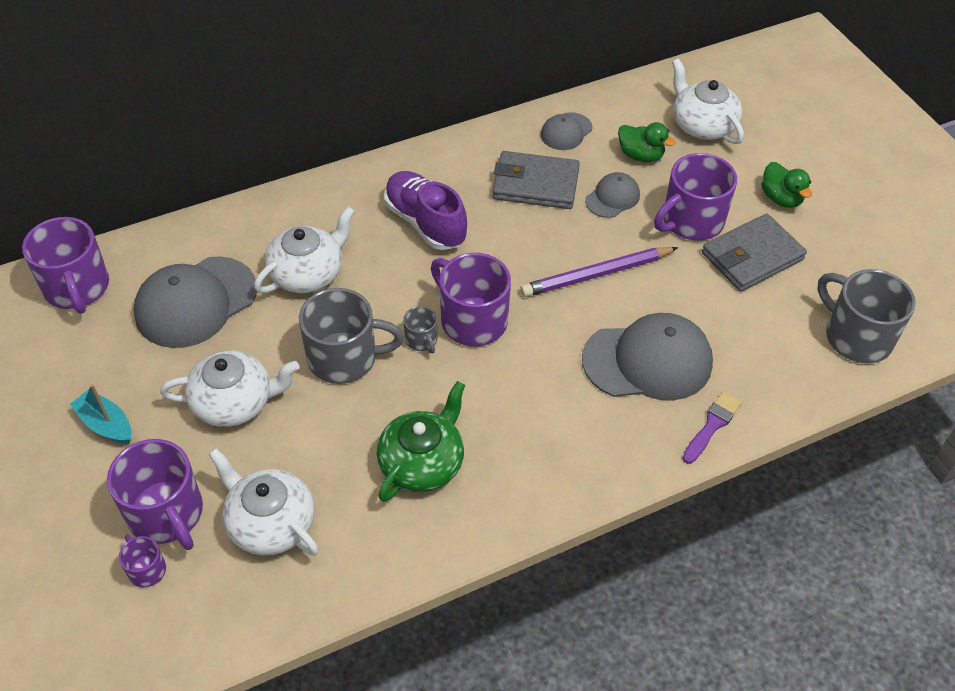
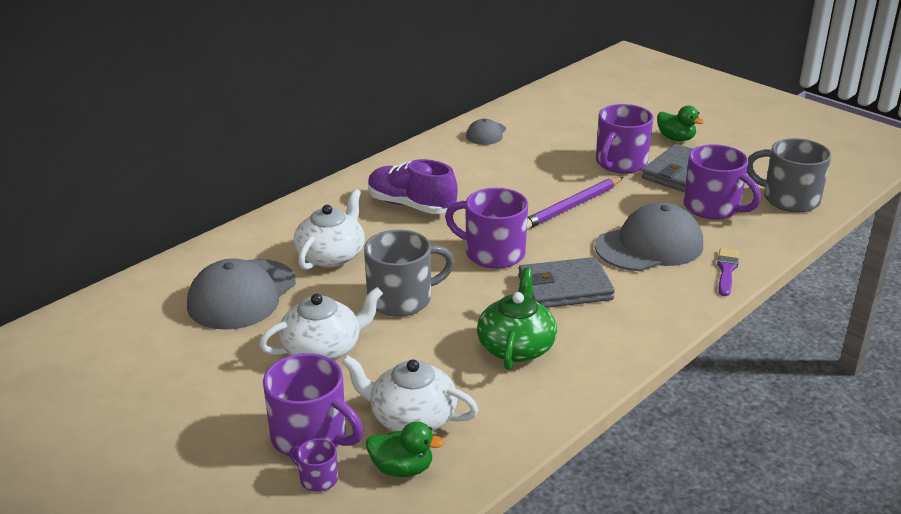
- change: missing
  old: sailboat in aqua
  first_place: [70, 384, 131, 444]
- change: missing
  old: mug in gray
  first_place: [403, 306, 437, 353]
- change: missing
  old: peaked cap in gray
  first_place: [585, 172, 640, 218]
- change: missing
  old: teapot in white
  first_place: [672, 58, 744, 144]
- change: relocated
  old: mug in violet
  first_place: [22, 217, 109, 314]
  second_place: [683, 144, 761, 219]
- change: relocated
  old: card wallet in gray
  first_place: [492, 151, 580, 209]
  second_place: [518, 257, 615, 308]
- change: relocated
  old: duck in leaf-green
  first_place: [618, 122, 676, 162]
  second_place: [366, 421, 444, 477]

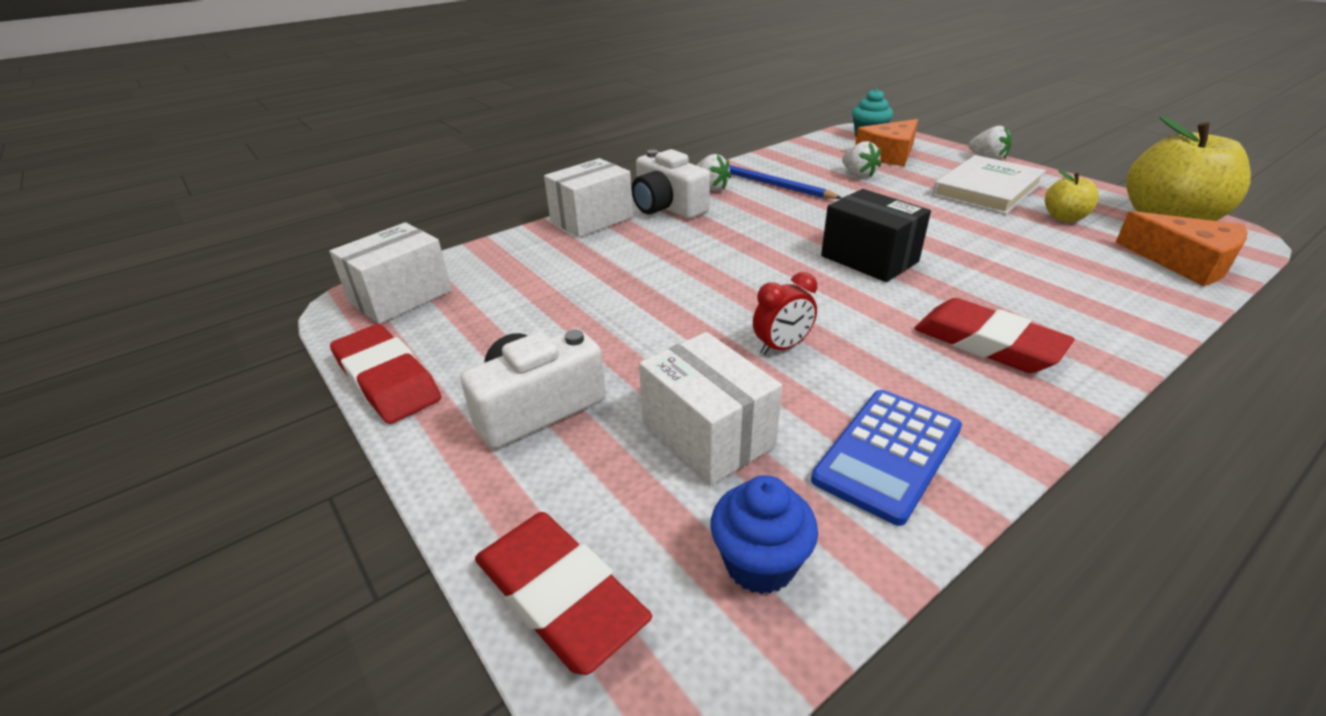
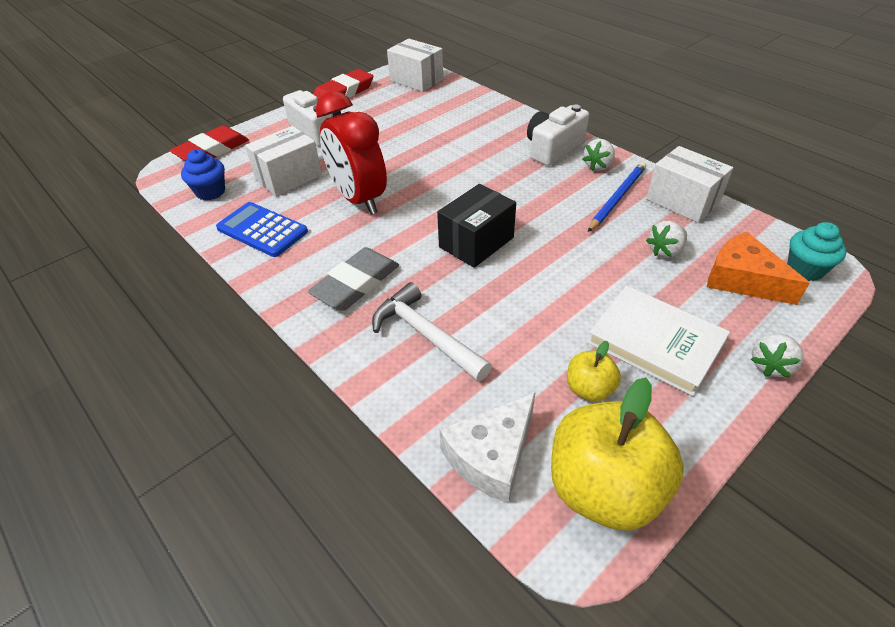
- change: appeared
  new: claw hammer in white
  second_place: [372, 282, 492, 381]
- change: relocated
  old: package in white
  first_place: [544, 158, 633, 237]
  second_place: [646, 146, 733, 223]
- change: colour
  old: gum eraser in crimson
  new: gum eraser in gray
  first_place: [914, 298, 1074, 373]
  second_place: [308, 247, 399, 311]
- change: colour
  old: piece of cheese in orange-coloured
  new: piece of cheese in white
  first_place: [1115, 211, 1248, 286]
  second_place: [439, 392, 536, 504]
- change: size
  old: bedside clock in crimson
  first_place: [753, 272, 817, 355]
  second_place: [316, 91, 387, 215]
  factor: 2.15

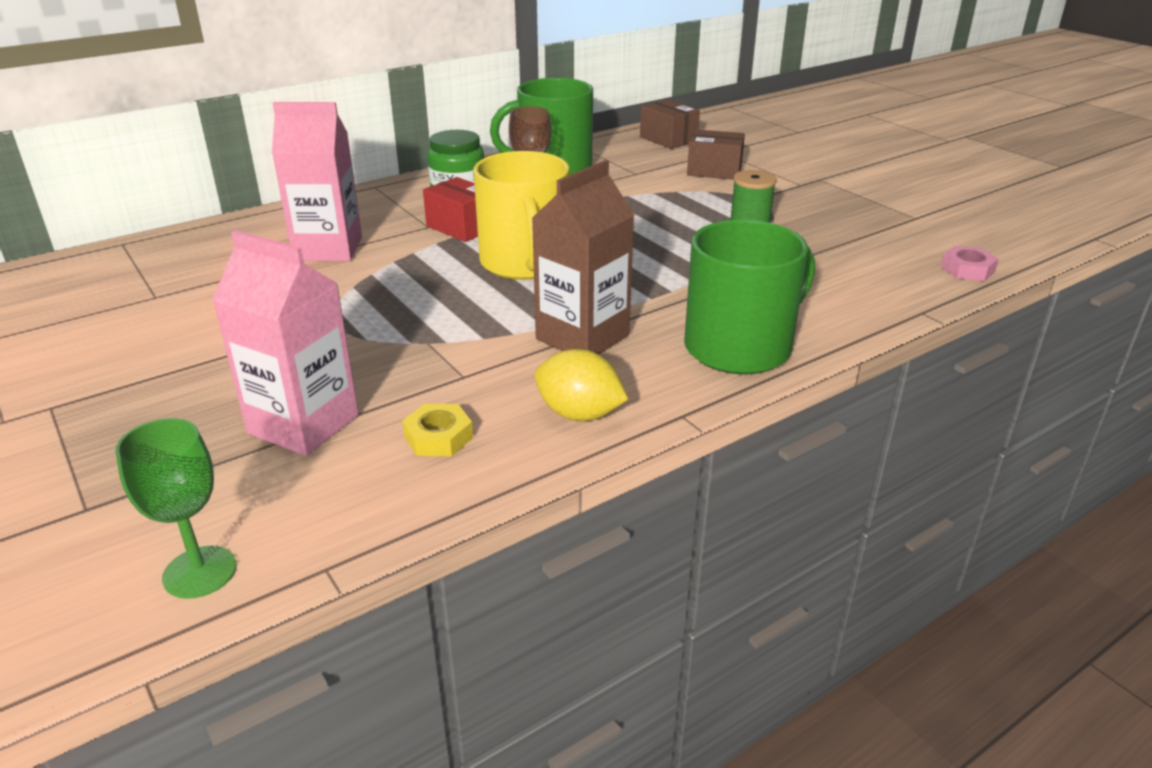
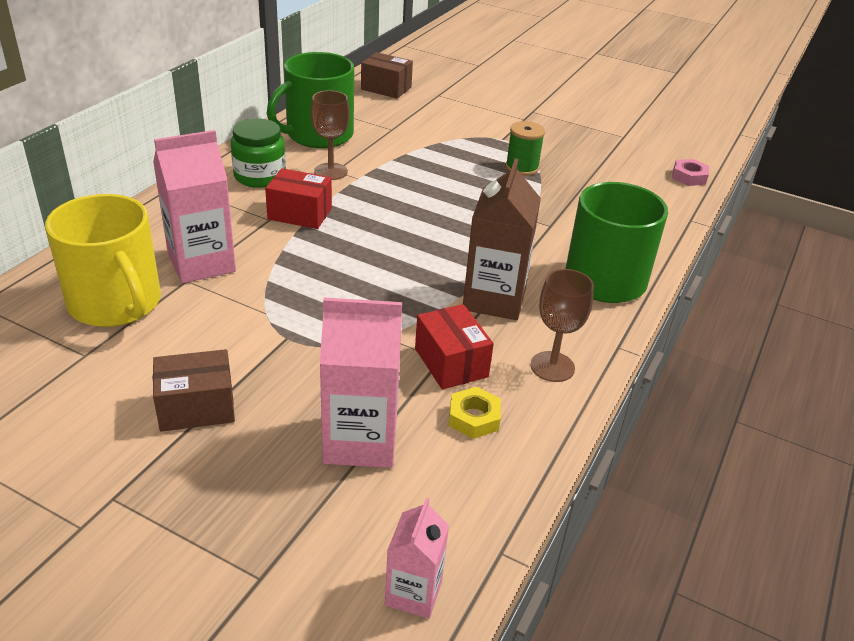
- change: appeared
  new: package in crimson
  second_place: [415, 304, 494, 390]
- change: relocated
  old: mug in bright yellow
  first_place: [473, 151, 570, 280]
  second_place: [45, 194, 161, 327]
- change: relocated
  old: package in dark brown
  first_place: [687, 129, 745, 180]
  second_place: [153, 349, 235, 432]
- change: exchanged
  old: chalice in leaf-green
  new: juice carton in rosy
  first_place: [115, 418, 236, 599]
  second_place: [385, 498, 449, 619]
- change: exchanged
  old: lemon in bright yellow
  new: chalice in dark brown
  first_place: [535, 349, 628, 421]
  second_place: [531, 269, 594, 382]

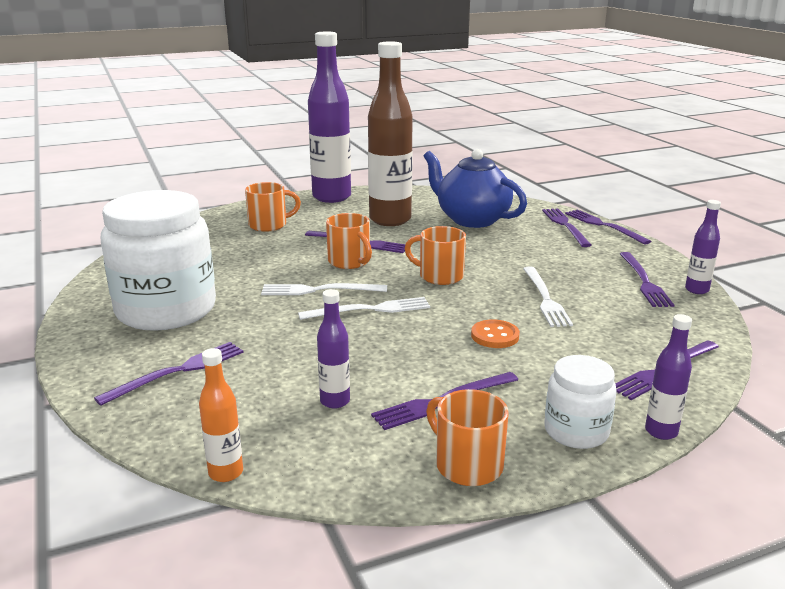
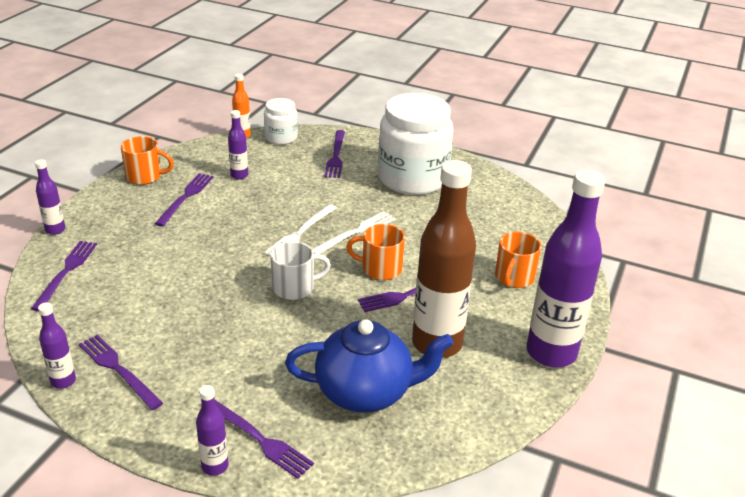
- change: missing
  old: shirt button in orange-coloured
  first_place: [471, 319, 520, 348]
- change: missing
  old: dinner fork in white
  first_place: [523, 267, 573, 327]
- change: relocated
  old: jar in white
  first_place: [544, 355, 617, 449]
  second_place: [264, 98, 298, 145]
- change: exchanged
  old: dinner fork in violet
  new: flask in violet
  first_place: [565, 209, 651, 244]
  second_place: [196, 385, 229, 476]
- change: colour
  old: mug in orange-coloured
  new: mug in white
  first_place: [404, 226, 466, 285]
  second_place: [270, 241, 331, 300]

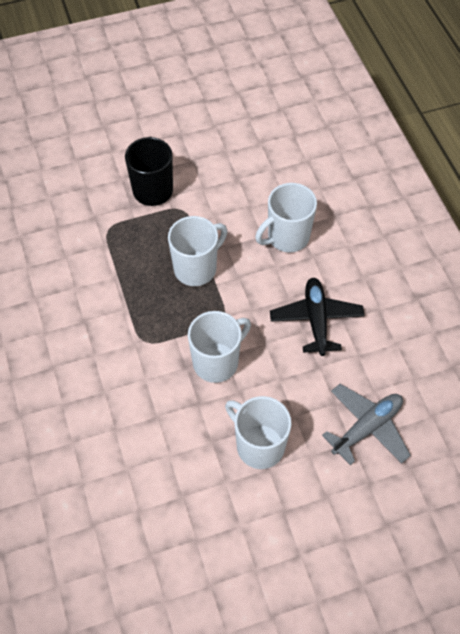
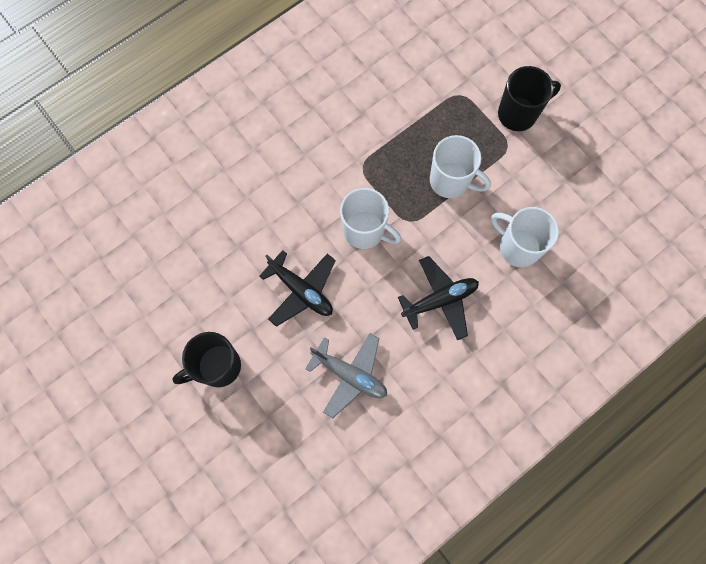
- change: appeared
  new: mug in ebony
  second_place: [172, 332, 241, 387]
- change: exchanged
  old: mug in white
  new: aeroplane in ebony
  first_place: [225, 396, 291, 469]
  second_place: [259, 250, 336, 327]

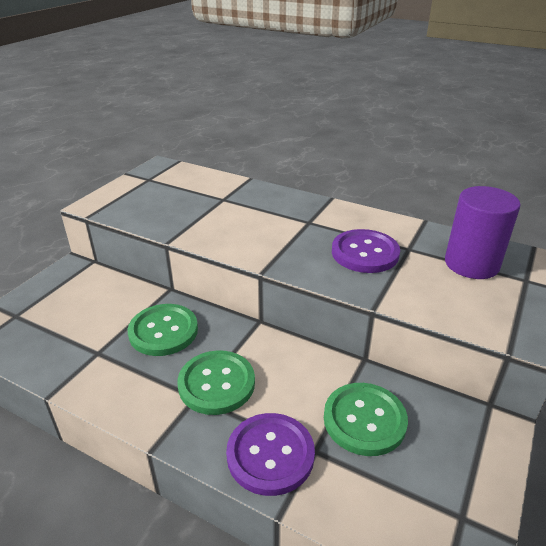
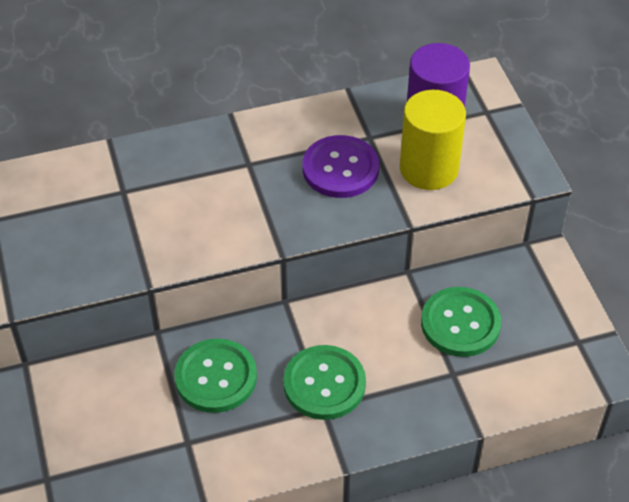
- change: missing
  old: shirt button in violet
  first_place: [226, 413, 315, 496]
- change: appeared
  new: cylinder shape in bright yellow
  second_place: [400, 90, 466, 190]

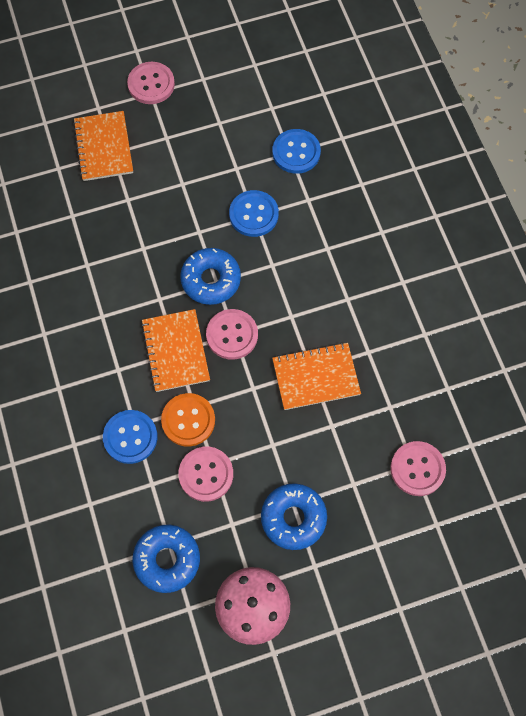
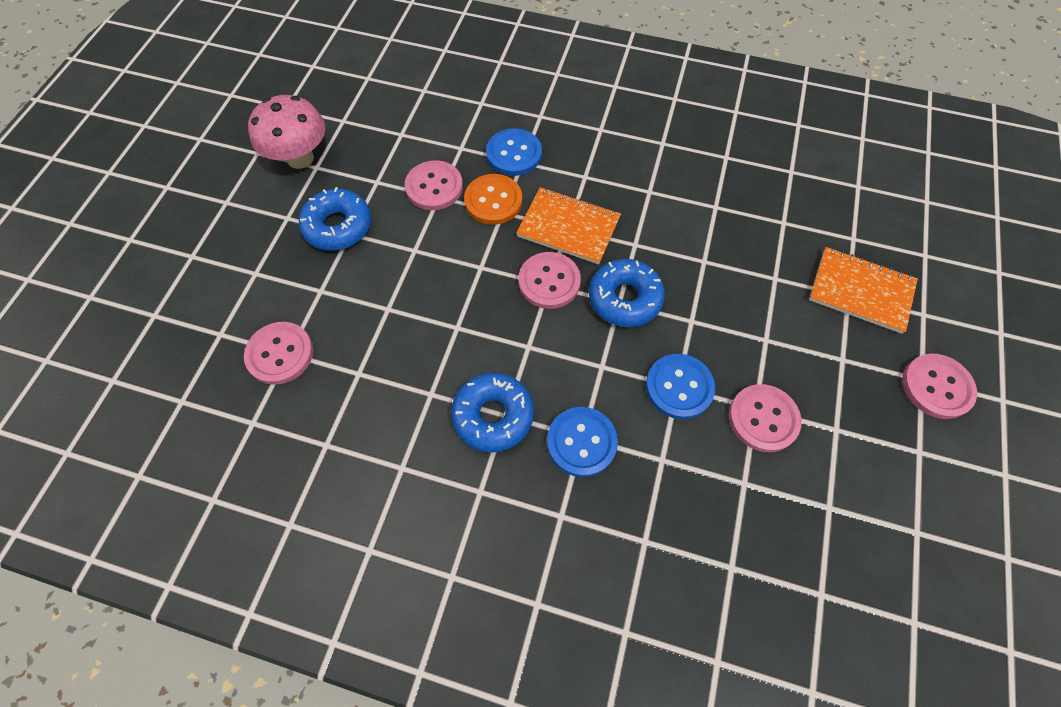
- change: missing
  old: notepad in orange-coloured
  first_place: [272, 342, 361, 410]
- change: appeared
  new: shirt button in rosy
  second_place: [729, 384, 802, 452]
- change: relocated
  old: donut in royal blue
  first_place: [133, 525, 200, 593]
  second_place: [451, 373, 534, 453]
- change: relocated
  old: shirt button in royal blue
  first_place: [272, 129, 321, 174]
  second_place: [547, 407, 618, 477]

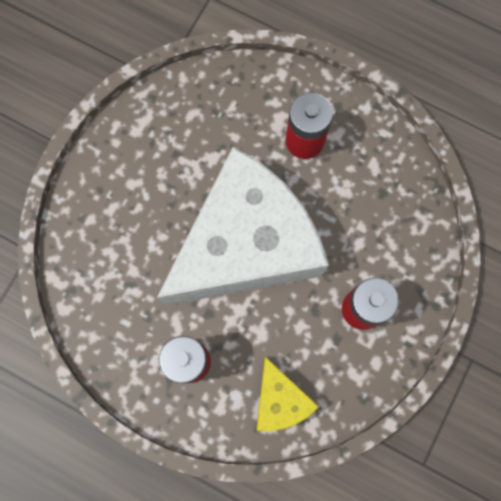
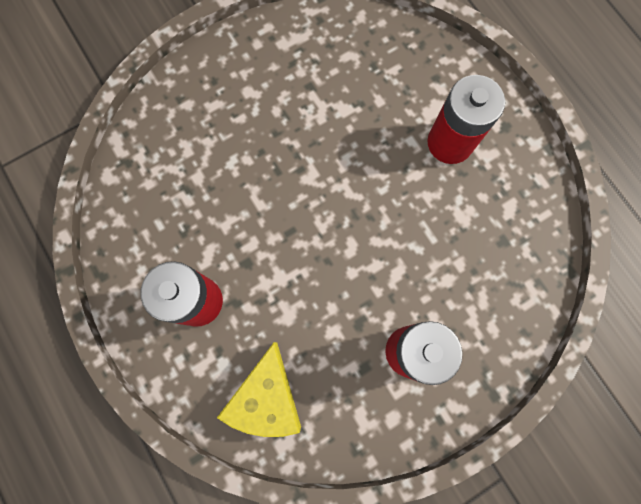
- change: missing
  old: piece of cheese in white
  first_place: [157, 147, 329, 306]

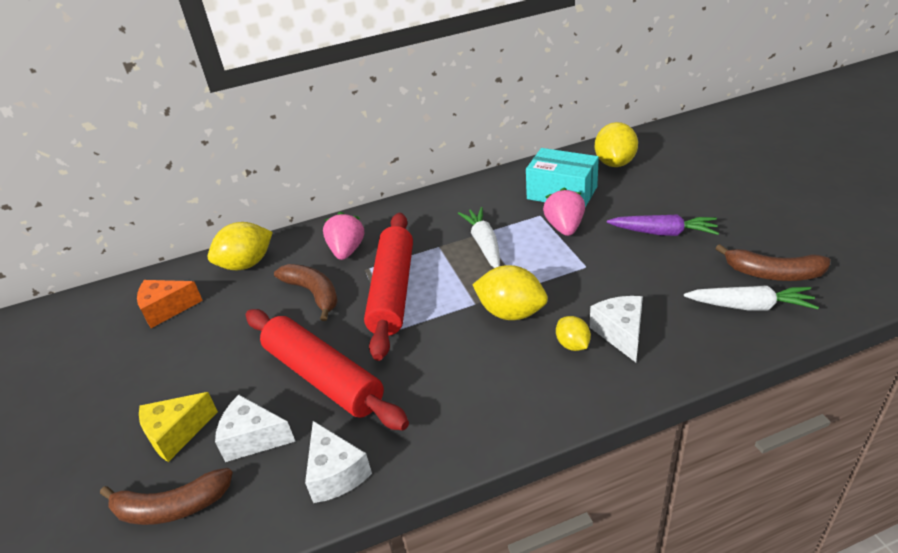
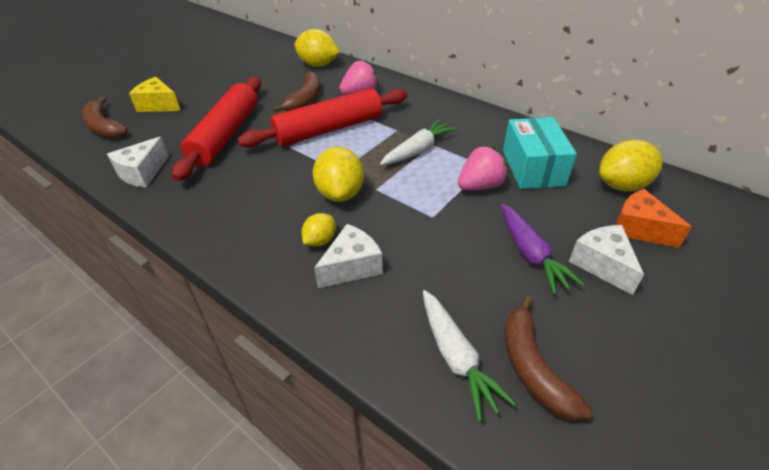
- change: relocated
  old: piece of cheese in orange-coloured
  first_place: [137, 280, 203, 328]
  second_place: [615, 189, 692, 248]
- change: relocated
  old: piece of cheese in white
  first_place: [215, 395, 296, 462]
  second_place: [569, 225, 644, 295]

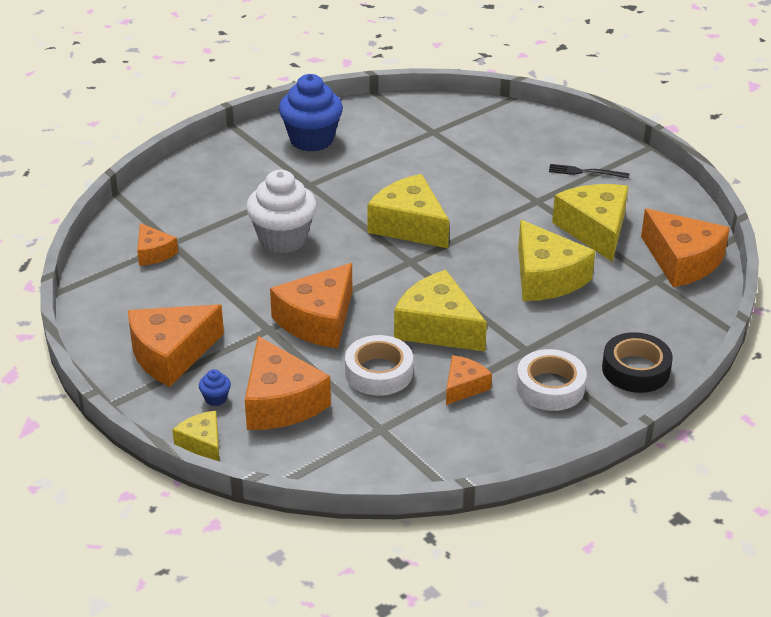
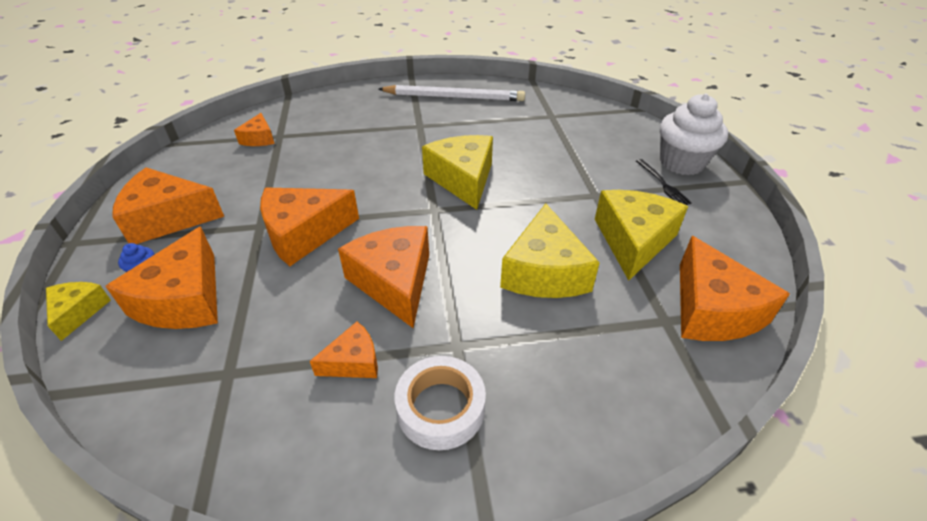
- change: missing
  old: sticky tape in white
  first_place: [345, 335, 413, 396]
- change: missing
  old: sticky tape in ebony
  first_place: [602, 332, 673, 393]
- change: relocated
  old: muffin in white
  first_place: [246, 170, 317, 253]
  second_place: [660, 93, 728, 175]
- change: exchanged
  old: muffin in royal blue
  new: pencil in white
  first_place: [279, 74, 343, 152]
  second_place: [379, 85, 525, 101]
- change: colour
  old: piece of cheese in bright yellow
  new: piece of cheese in orange-coloured
  first_place: [394, 270, 487, 351]
  second_place: [338, 226, 429, 328]
- change: spun
  old: dinner fork in ebony
  first_place: [549, 164, 629, 178]
  second_place: [636, 159, 692, 205]
  degrees: -150

